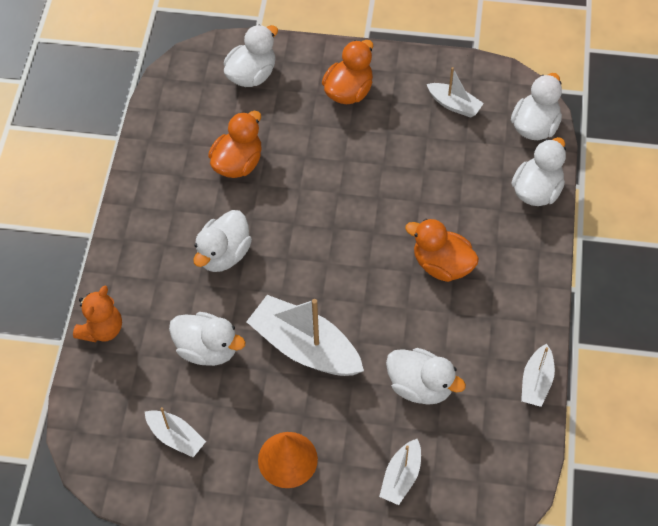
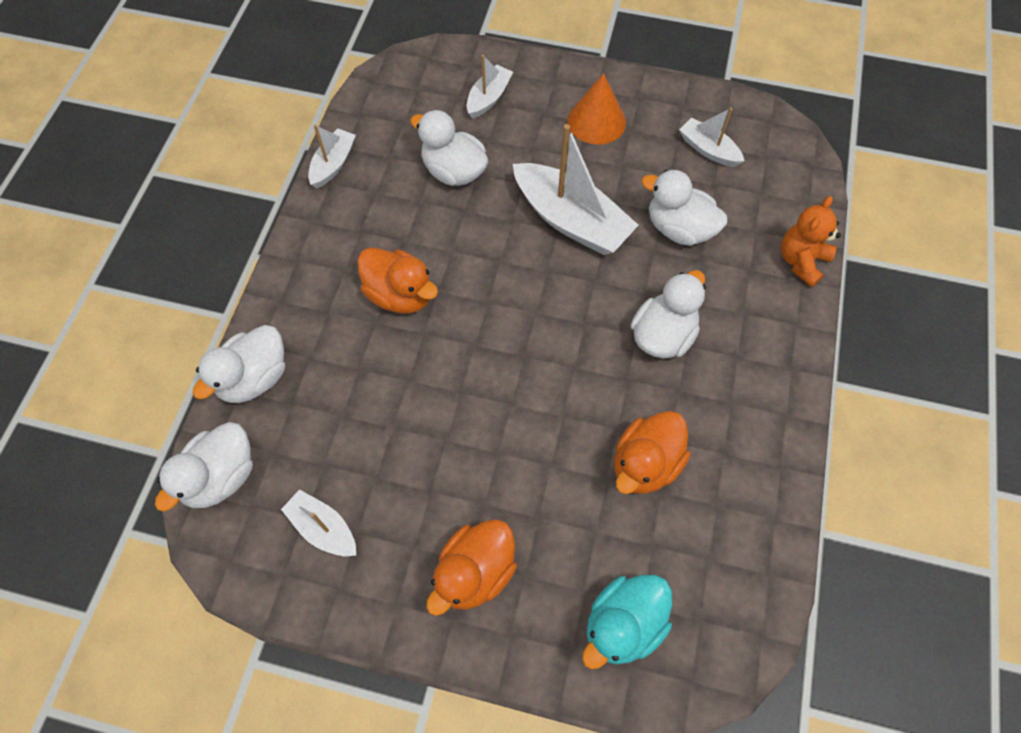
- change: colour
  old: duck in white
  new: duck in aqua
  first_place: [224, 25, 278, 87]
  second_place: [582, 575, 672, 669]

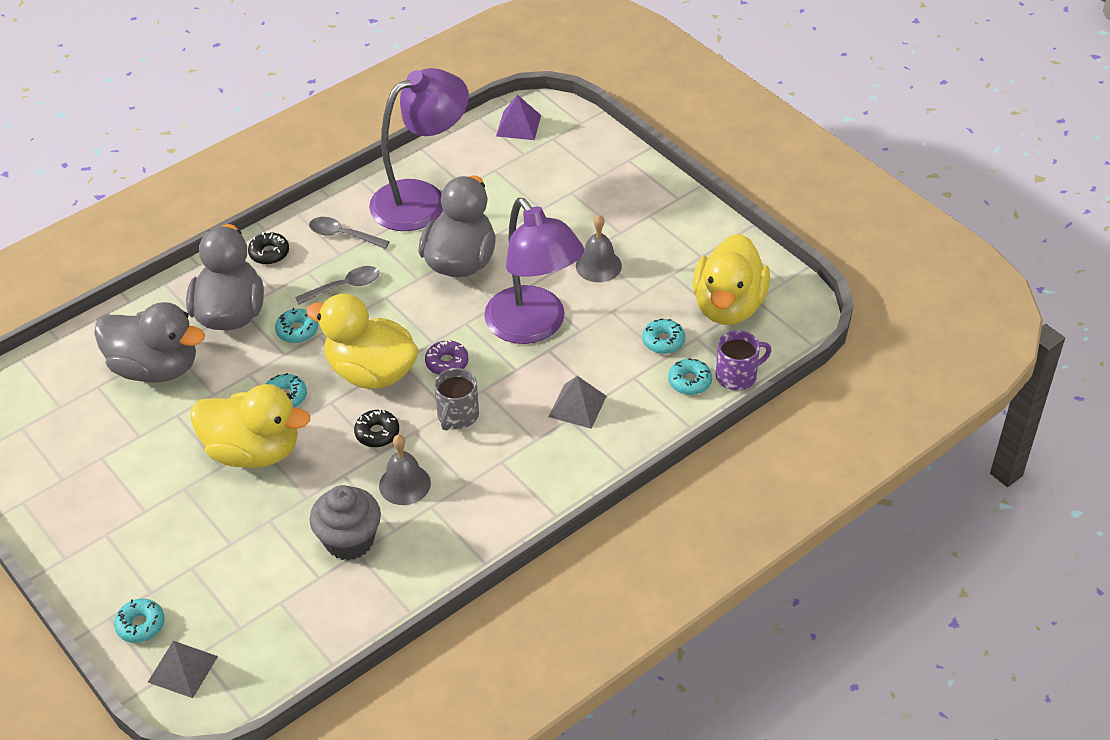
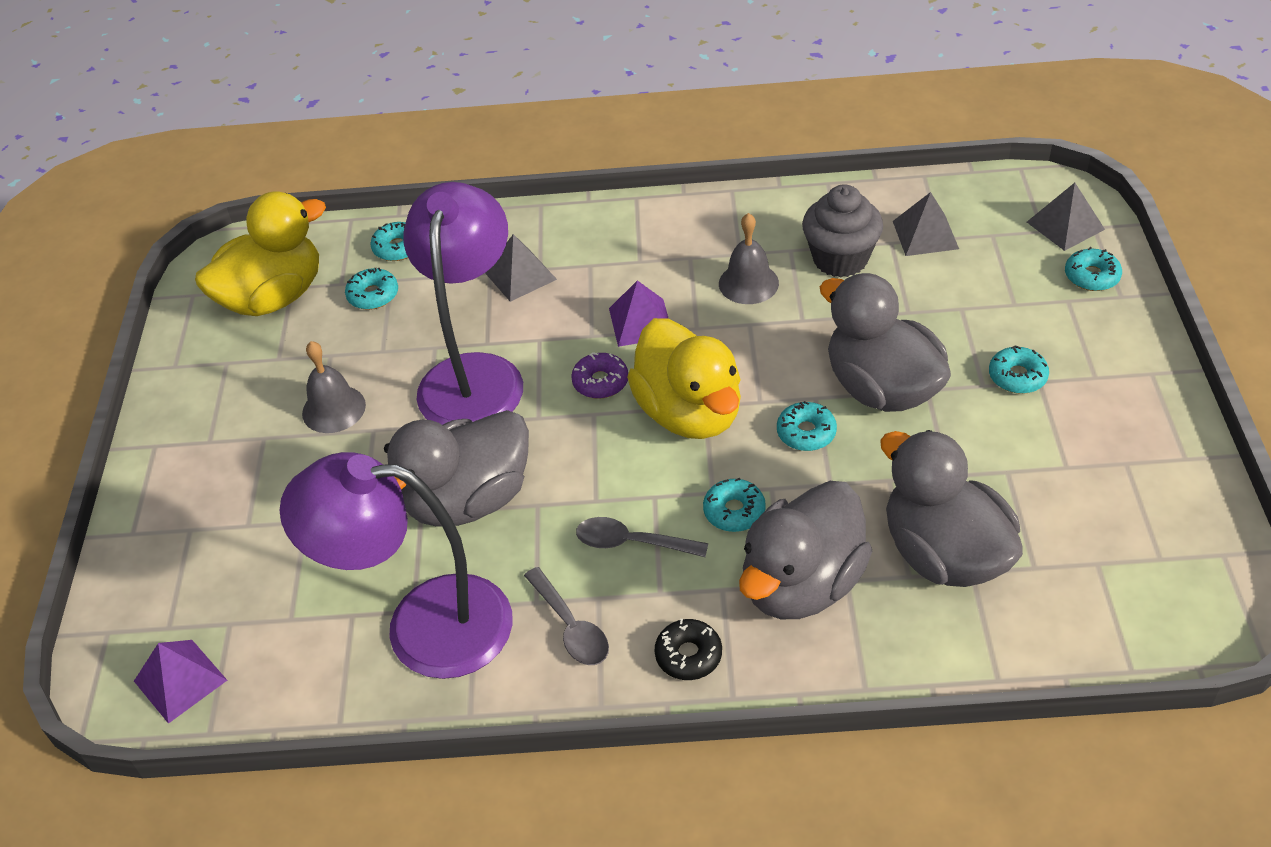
- change: missing
  old: donut in ebony
  first_place: [354, 410, 399, 447]
- change: missing
  old: mug in violet
  first_place: [715, 330, 771, 391]
- change: appeared
  new: solid pyramid in gray
  second_place: [893, 192, 959, 256]
- change: appeared
  new: donut in aqua
  second_place: [989, 345, 1049, 394]
- change: exchanged
  old: mug in gray
  new: solid pyramid in violet
  first_place: [434, 368, 479, 431]
  second_place: [609, 280, 668, 347]
- change: colour
  old: duck in bright yellow
  new: duck in gray
  first_place: [190, 384, 310, 468]
  second_place: [820, 273, 951, 412]

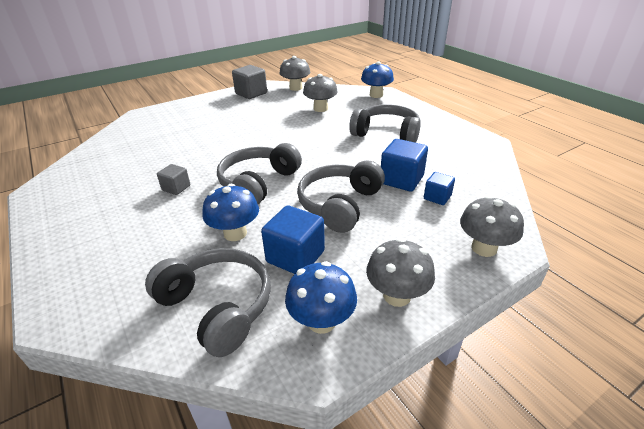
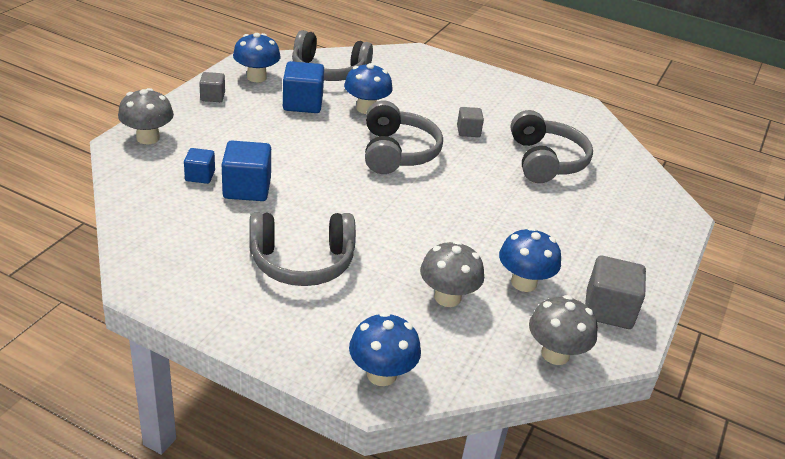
- change: appeared
  new: mushroom in royal blue
  second_place: [499, 227, 561, 292]
- change: relocated
  old: over-ear headphones in gray
  first_place: [297, 160, 385, 233]
  second_place: [510, 110, 593, 183]
- change: exchanged
  old: mushroom in gray
  new: cube in gray
  first_place: [366, 238, 435, 307]
  second_place: [199, 72, 225, 102]

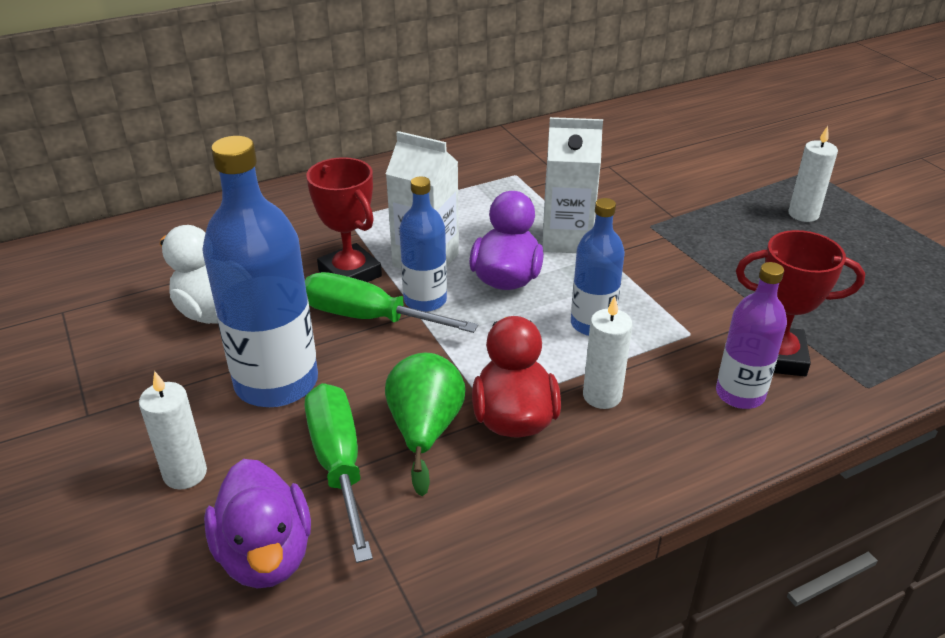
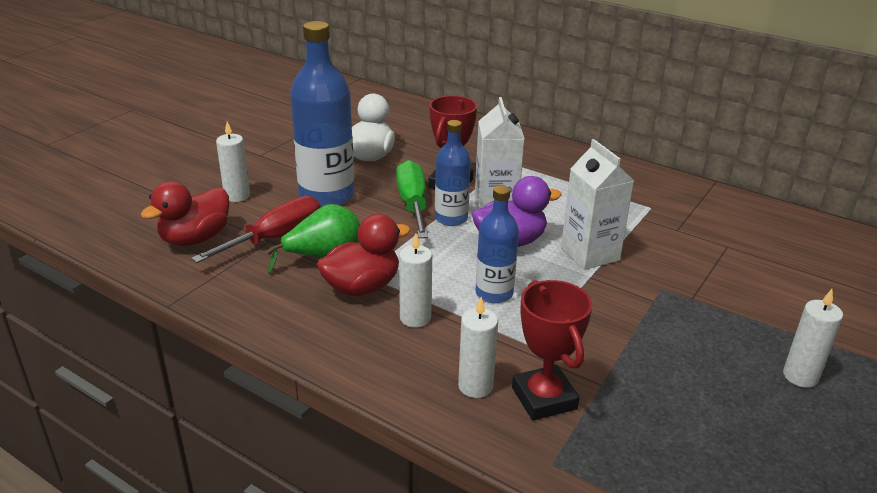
- change: exchanged
  old: flask in violet
  new: pillar candle in white
  first_place: [716, 262, 787, 409]
  second_place: [458, 297, 498, 398]
- change: colour
  old: duck in violet
  new: duck in crimson
  first_place: [204, 459, 311, 589]
  second_place: [141, 181, 229, 246]
- change: colour
  old: flat screwdriver in leaf-green
  new: flat screwdriver in crimson
  first_place: [305, 383, 373, 563]
  second_place: [191, 196, 320, 263]

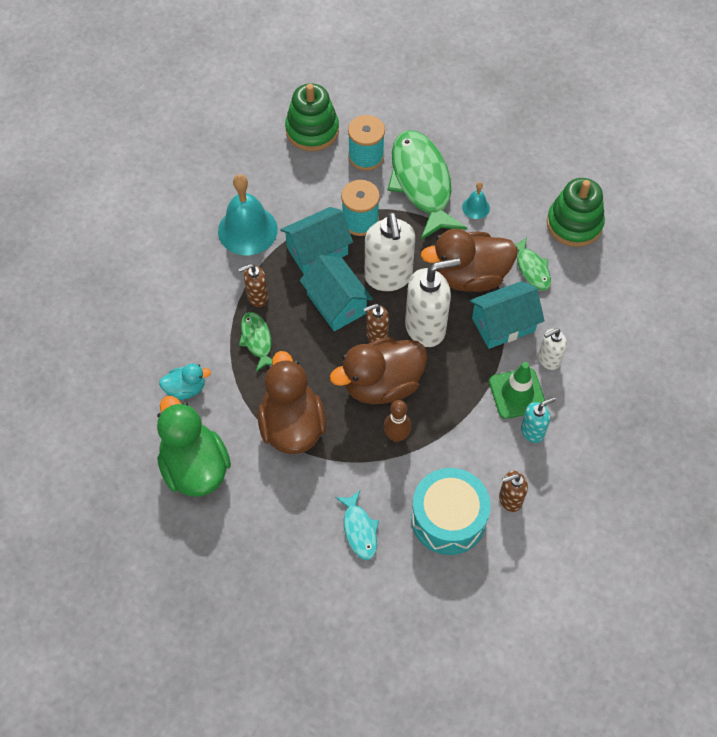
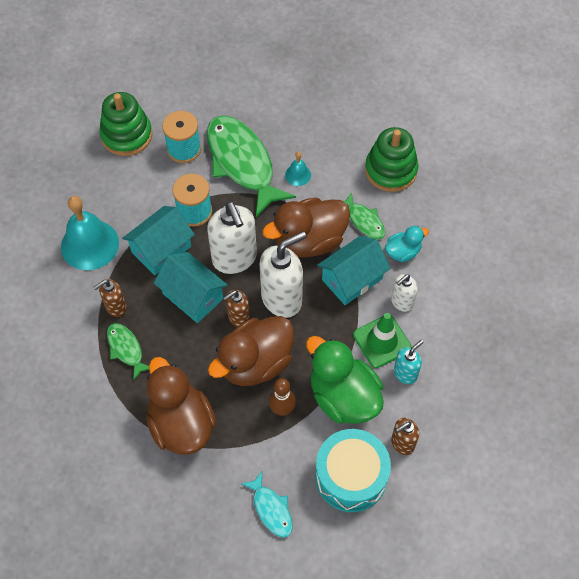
- change: relocated
  old: duck in leaf-green
  first_place: [157, 396, 231, 497]
  second_place: [306, 336, 384, 424]
- change: relocated
  old: duck in aqua
  first_place: [159, 364, 211, 400]
  second_place: [385, 226, 429, 262]

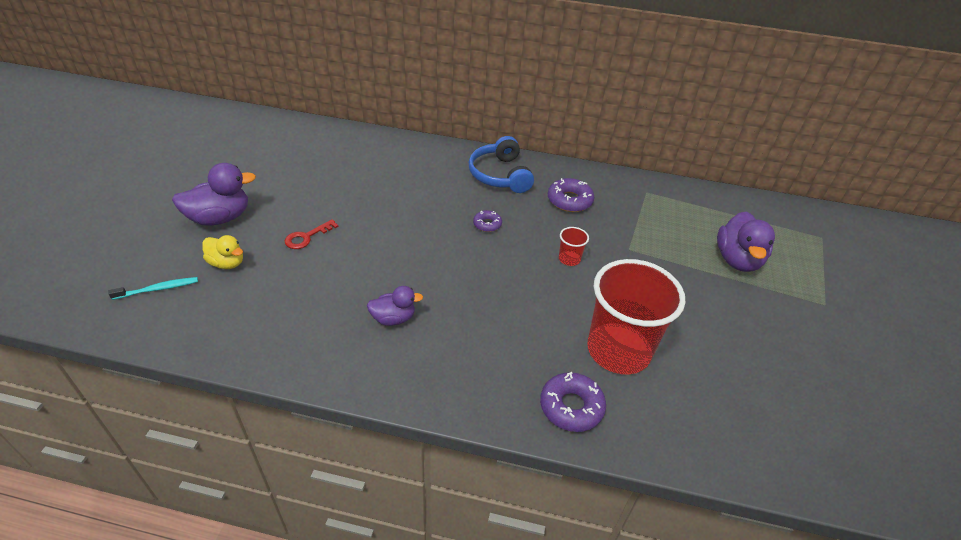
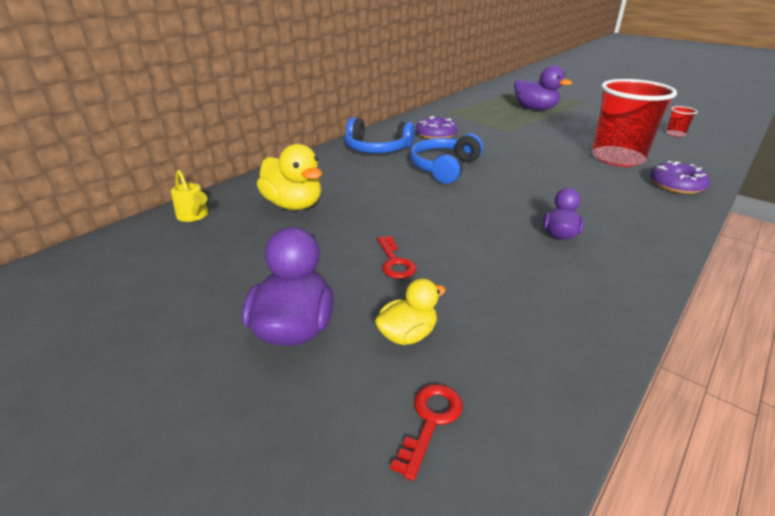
- change: appeared
  new: watering can in bright yellow
  second_place: [171, 170, 209, 222]
- change: appeared
  new: duck in bright yellow
  second_place: [257, 144, 322, 210]
- change: relocated
  old: tumbler in crimson
  first_place: [559, 227, 589, 266]
  second_place: [666, 106, 698, 137]
- change: exchanged
  old: toothbrush in aqua
  new: latchkey in crimson
  first_place: [108, 277, 198, 300]
  second_place: [390, 384, 463, 481]
- change: exchanged
  old: donut in violet
  new: over-ear headphones in royal blue
  first_place: [473, 210, 502, 232]
  second_place: [410, 133, 483, 184]

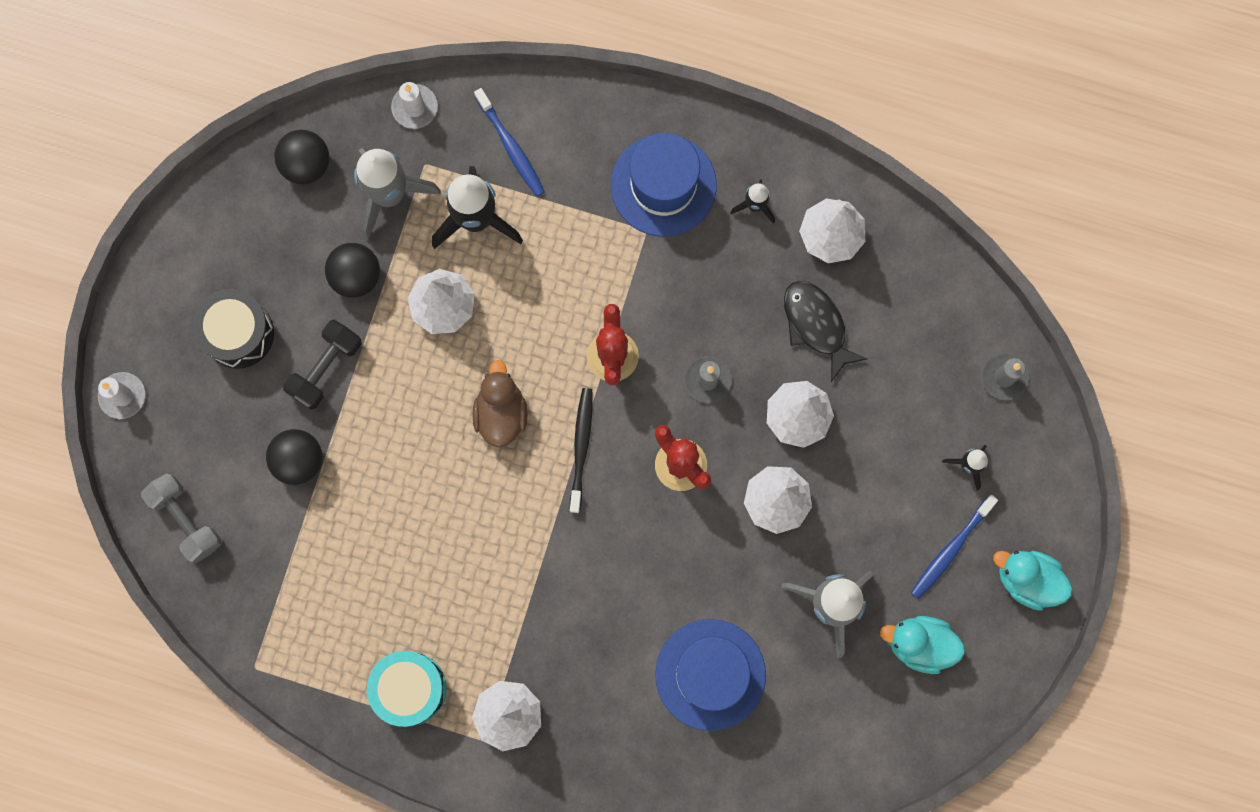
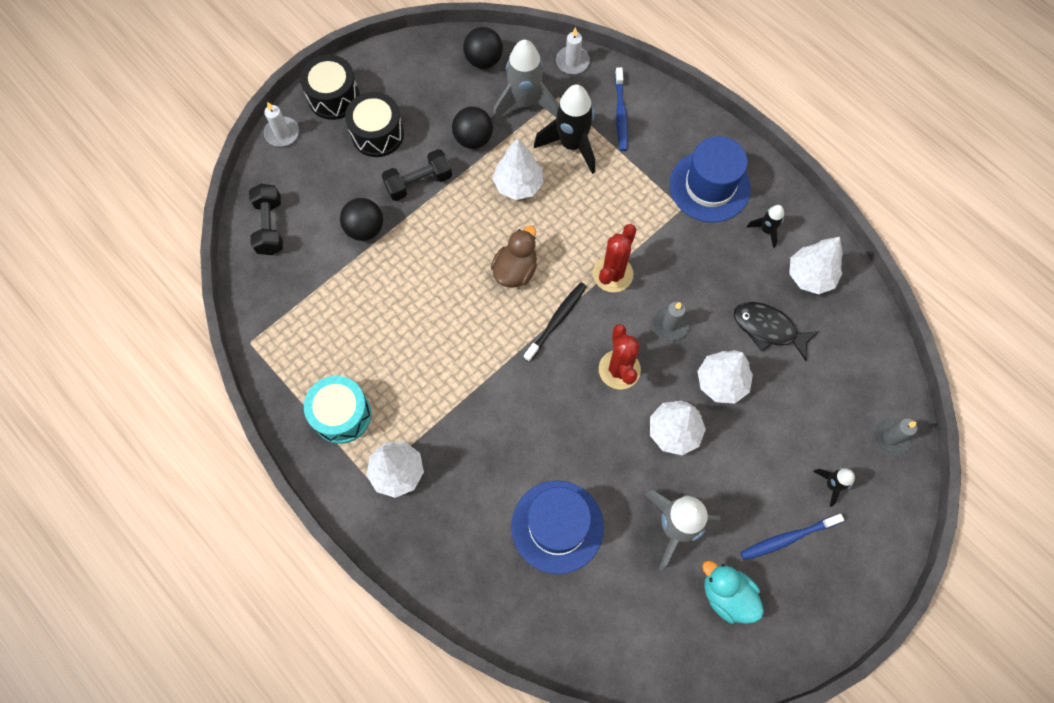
- change: missing
  old: duck in aqua
  first_place: [993, 551, 1072, 611]
- change: appeared
  new: snare drum in ebony
  second_place: [300, 55, 360, 120]
- change: colour
  old: hand weight in gray
  new: hand weight in ebony
  first_place: [141, 473, 222, 563]
  second_place: [249, 184, 283, 255]
- change: spun
  old: toy fish in ebony
  first_place: [784, 281, 867, 382]
  second_place: [734, 302, 819, 361]
  degrees: -60

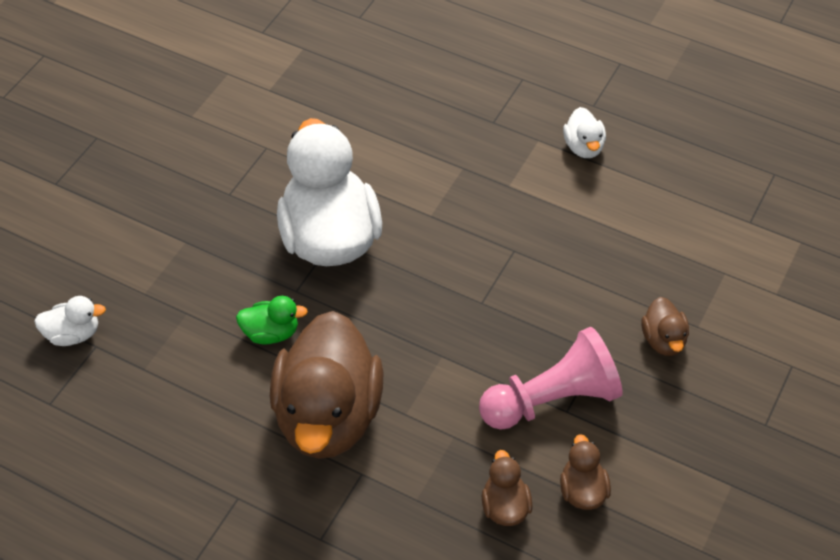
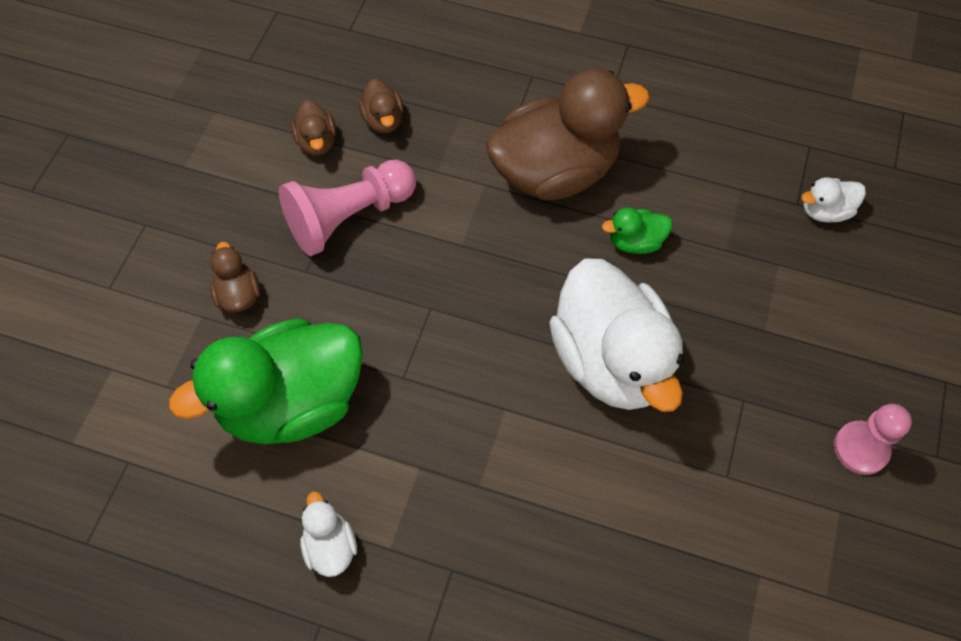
- change: appeared
  new: duck in leaf-green
  second_place: [169, 318, 363, 444]
- change: appeared
  new: game pawn in rosy
  second_place: [834, 404, 912, 475]
- change: spun
  old: duck in dark brown
  first_place: [270, 311, 384, 459]
  second_place: [486, 69, 650, 200]
  degrees: 75

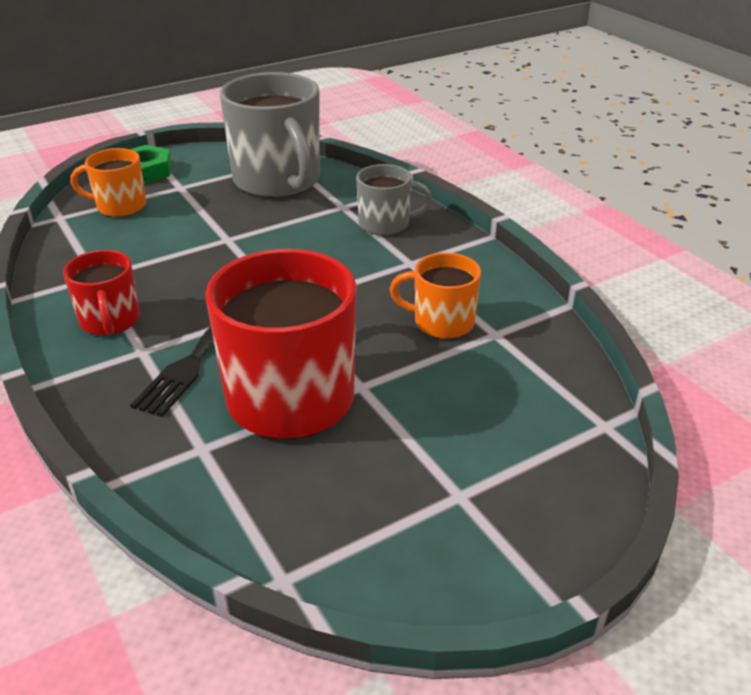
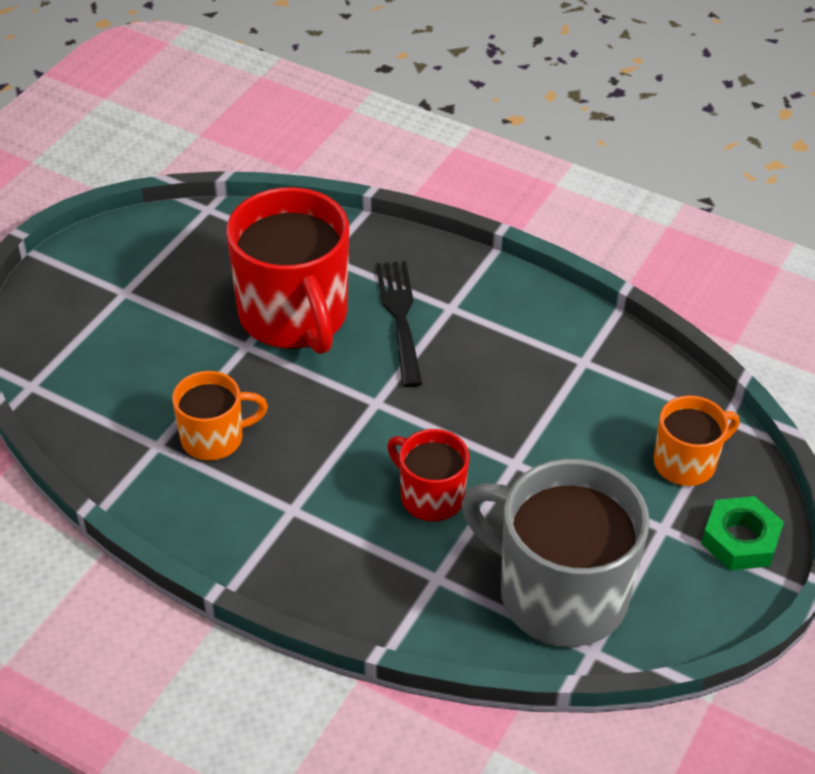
- change: missing
  old: mug in gray
  first_place: [356, 164, 432, 236]
- change: relocated
  old: mug in crimson
  first_place: [63, 250, 140, 336]
  second_place: [387, 429, 469, 521]

